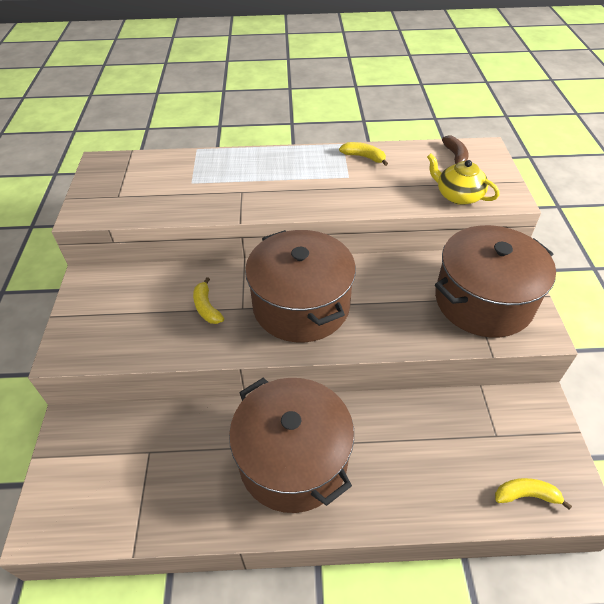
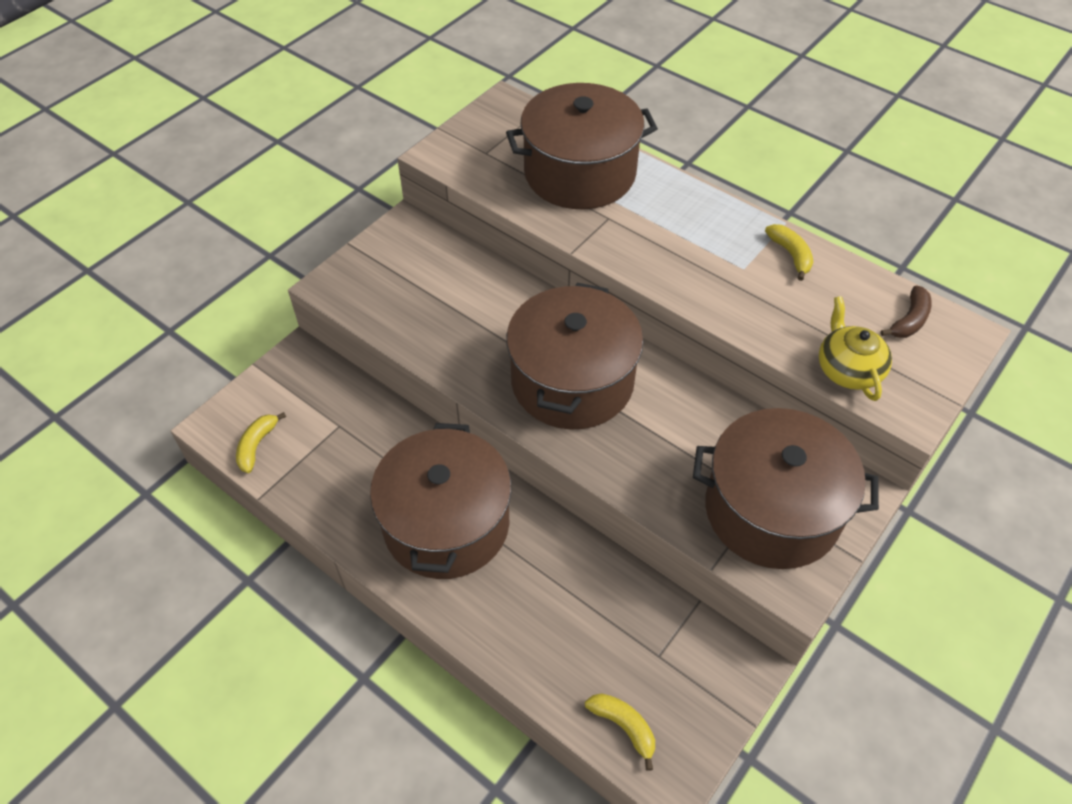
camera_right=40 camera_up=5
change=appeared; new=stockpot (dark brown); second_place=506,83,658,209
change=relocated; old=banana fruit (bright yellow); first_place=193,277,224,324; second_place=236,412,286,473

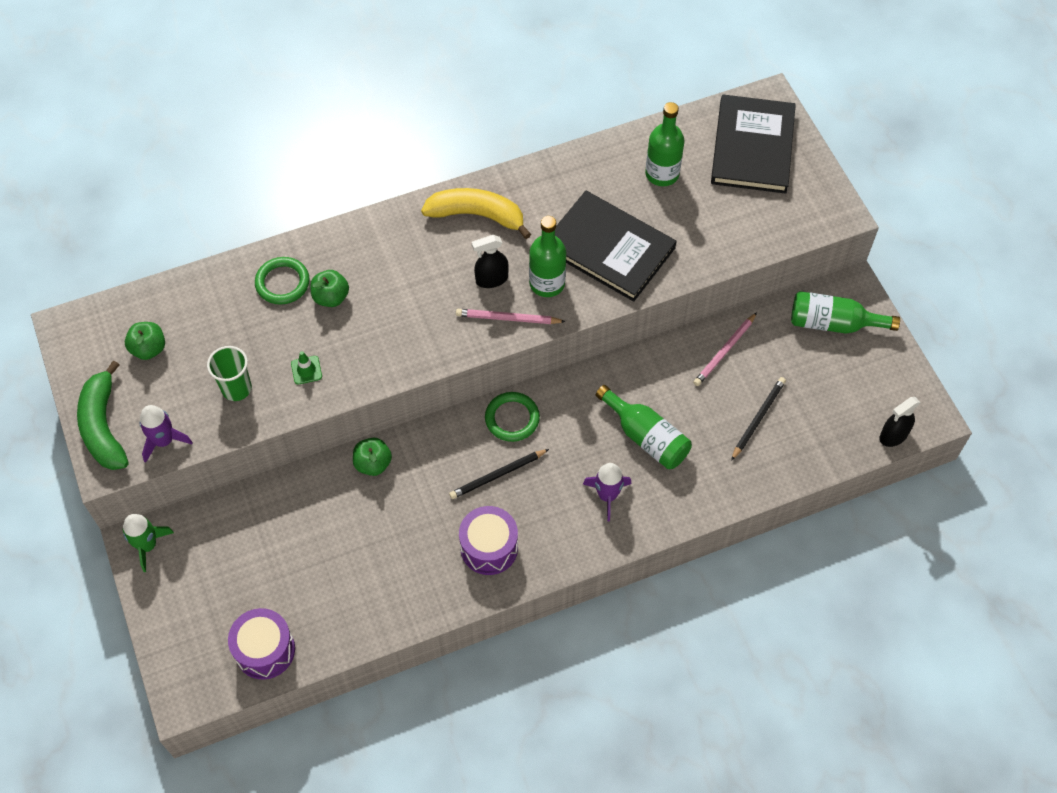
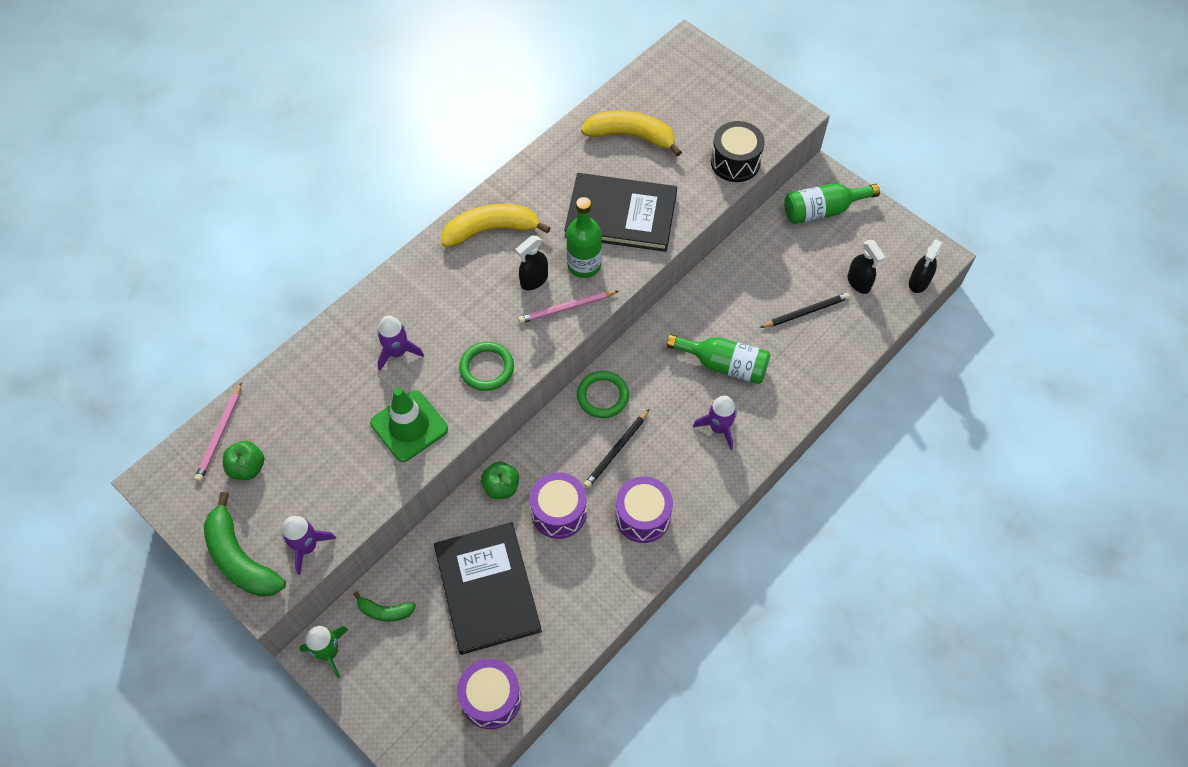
camera_right=-25 camera_up=0
change=missing; old=tumbler (leaf-green); first_place=207,346,252,401
change=appeared; new=banana fruit (leaf-green); second_place=353,592,416,622
change=appeared; new=drum (royal purple); second_place=530,472,587,539
change=appeared; new=drum (jet-black); second_place=711,121,765,182
change=appeared; new=spray cleaner (jet-black); second_place=848,240,886,294
change=relocated; old=ring (leaf-green); first_place=255,257,309,305; second_place=459,342,514,391
change=relocated; old=pencil (pink); first_place=693,312,757,386; second_place=195,382,242,482
change=relocated; old=hardback (jet-black); first_place=711,95,796,194; second_place=434,522,542,655
change=exchanged; old=apple (leaf-green); new=toy rocket (royal purple); first_place=310,270,349,307; second_place=377,316,424,371
change=exchanged; old=bottle (leaf-green); new=banana fruit (bright yellow); first_place=645,102,684,186; second_place=581,111,682,157
change=spun; old=pencil (jet-black); first_place=731,377,786,461; second_place=760,293,850,328; degrees=60
change=size; old=road cone (leaf-green); first_place=291,351,322,385; second_place=370,387,448,462; factor=2.17

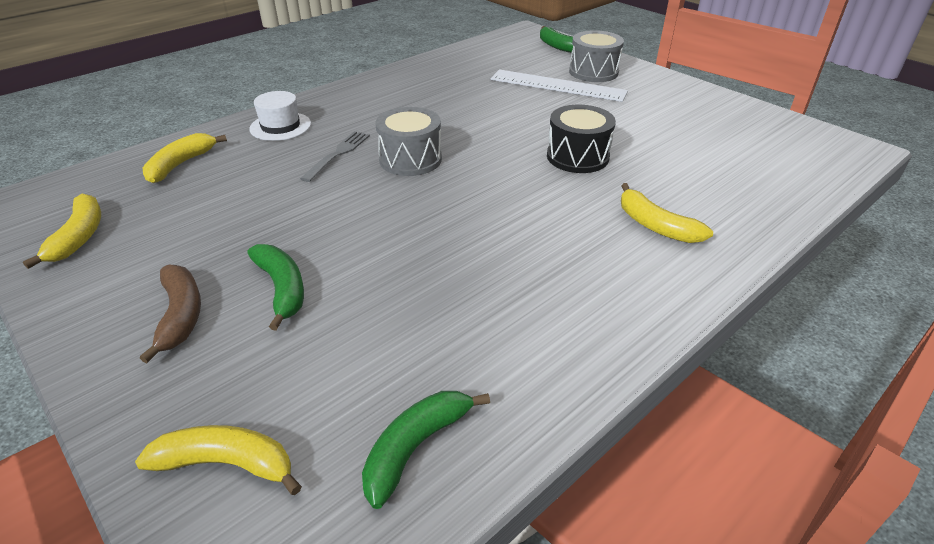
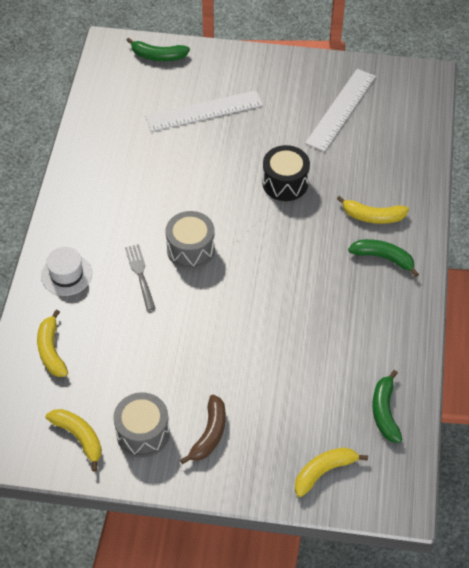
camera_right=-40 camera_up=15
change=appeared; new=straightedge (snow-white); second_place=305,69,376,152
change=relocated; old=banana fruit (leaf-green); first_place=247,244,304,331; second_place=348,239,419,277
change=relocated; old=drum (gray); first_place=569,30,624,82; second_place=113,392,170,458
change=spun; old=banana fruit (dark brown); first_place=140,264,201,363; second_place=180,395,225,464; degrees=75

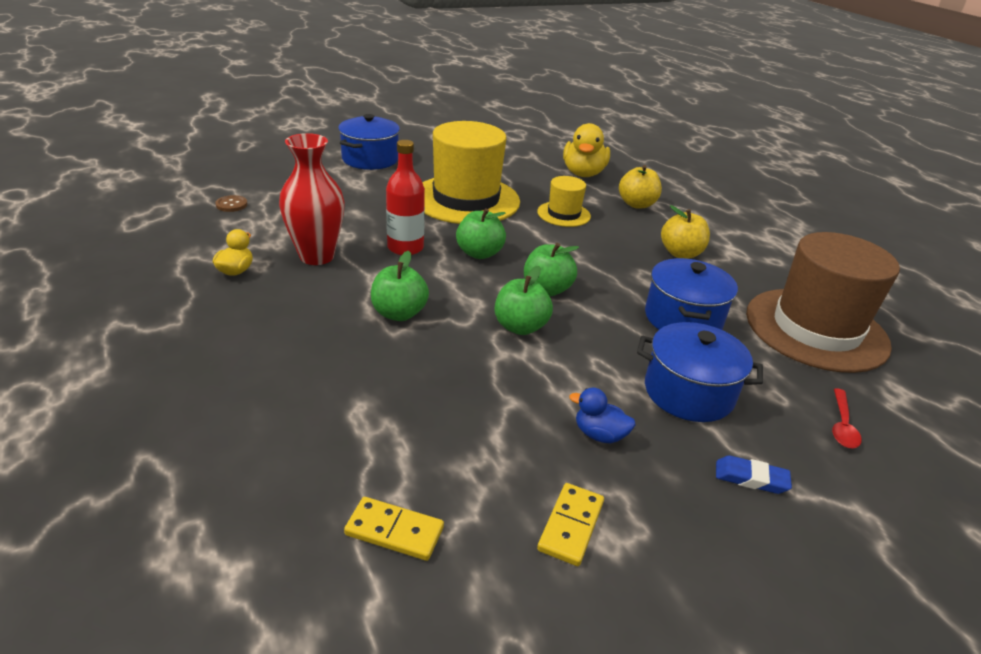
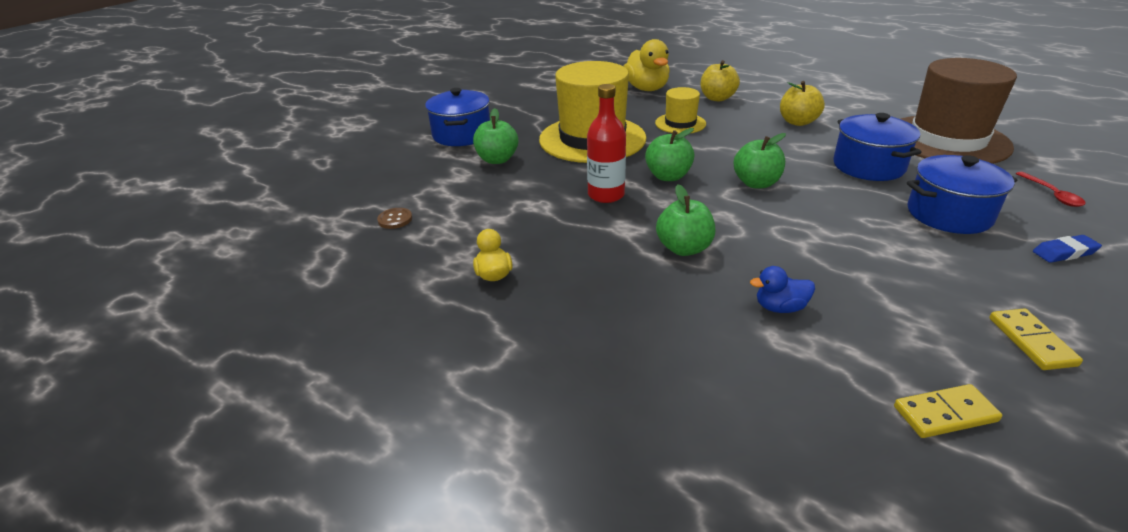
camera_right=-25 camera_up=0
change=missing; old=flower vase (crimson); first_place=279,133,345,265
change=relocated; old=apple (leaf-green); first_place=495,266,553,335; second_place=473,108,518,164
change=relocated; old=toy duck (blue); first_place=569,388,636,443; second_place=750,266,815,313

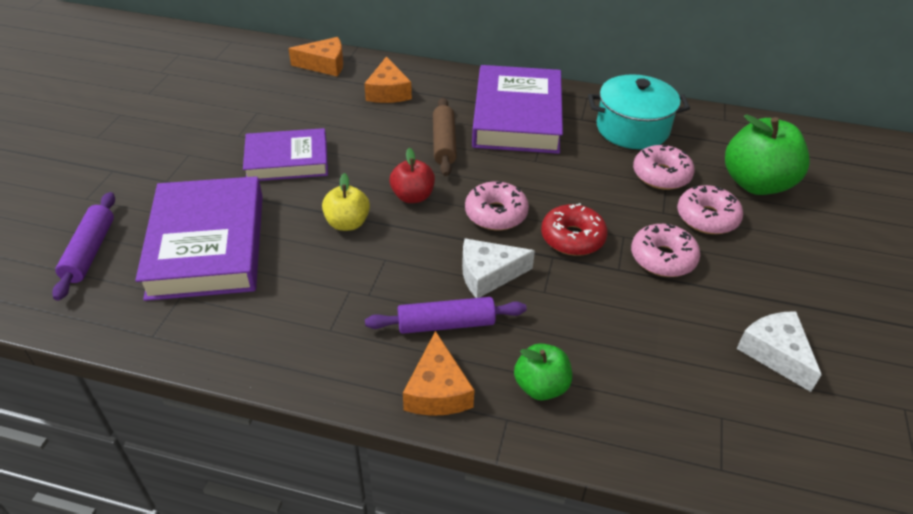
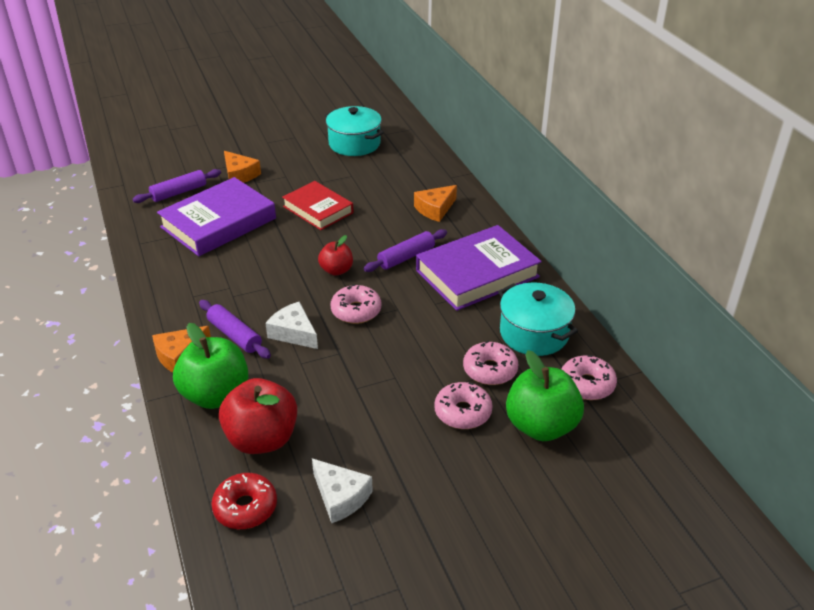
camera_right=55 camera_up=-5
change=missing; old=apple (bright yellow); first_place=322,173,370,231
change=appeared; new=apple (crimson); second_place=219,378,297,454
change=appeared; new=stockpot (teal); second_place=325,106,384,156
change=relocated; old=cheese (orange-coloured); first_place=288,37,343,76; second_place=224,151,261,183
change=relocated; old=doughnut (crimson); first_place=541,203,608,256; second_place=211,473,277,529
change=relocated; old=doughnut (pink); first_place=631,223,700,277; second_place=561,355,617,400
change=colour; old=hardback (royal purple); new=hardback (crimson); first_place=243,128,328,181; second_place=282,181,353,230
change=colour; old=rolling pin (dark brown); new=rolling pin (royal purple); first_place=433,98,457,176; second_place=363,229,447,272
change=spun; old=cheese (snow-white); first_place=736,311,822,392; second_place=312,459,373,523; degrees=105
change=size; old=apple (leaf-green); first_place=514,343,572,401; second_place=173,323,249,409; factor=1.77

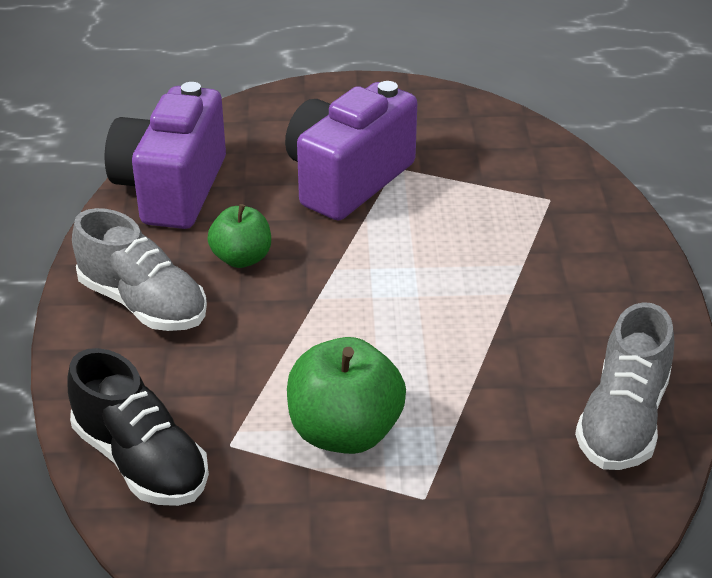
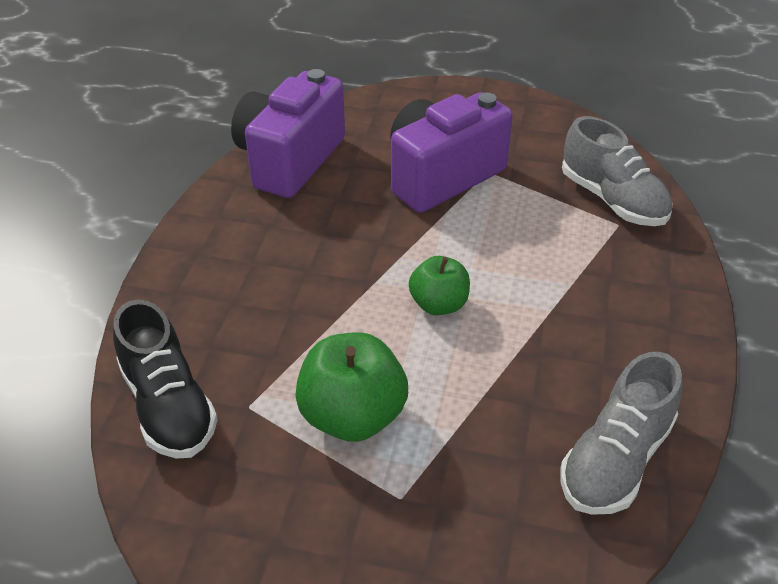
camera_right=15 camera_up=5
change=relocated; old=shoe (gray); first_place=72,208,207,331; second_place=562,116,672,226
change=relocated; old=apple (leaf-green); first_place=207,204,271,268; second_place=409,256,470,315

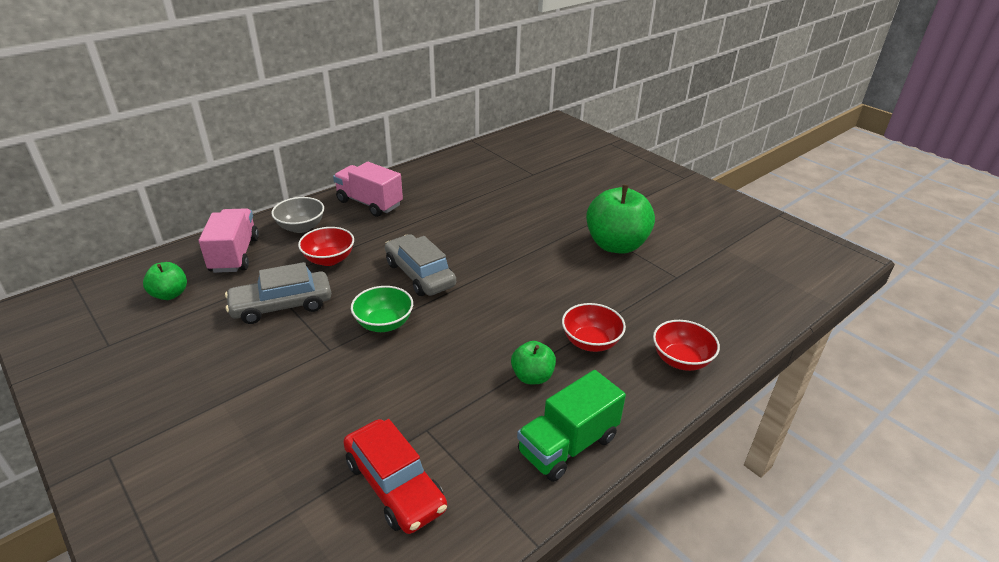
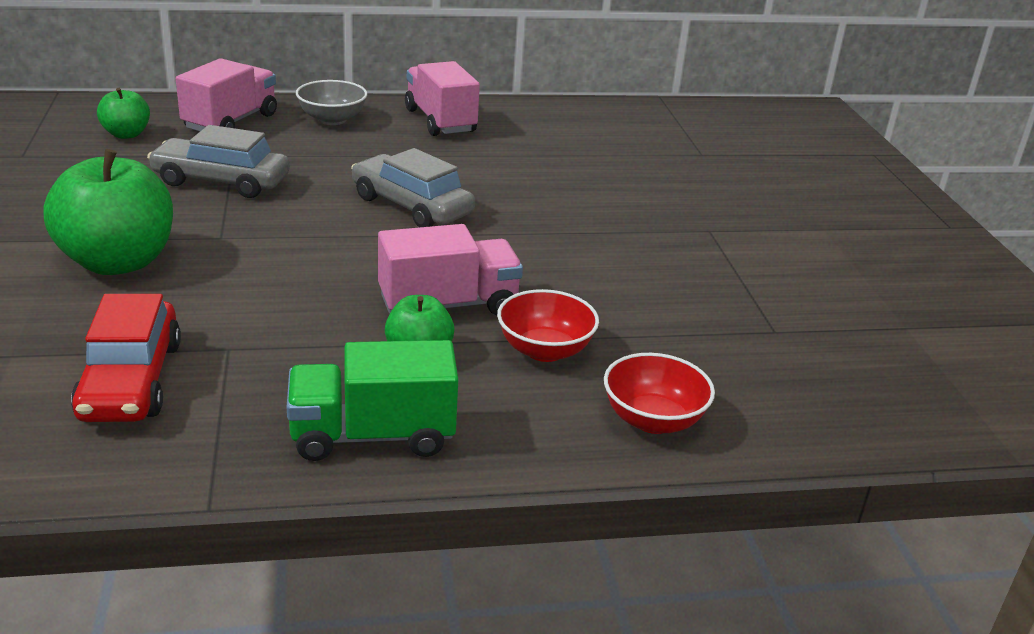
camera_right=30 camera_up=-5
change=missing; old=bowl (crimson); first_place=298,227,354,266
change=missing; old=bowl (leaf-green); first_place=351,286,413,332
change=appeared; new=lorry (pink); second_place=378,224,523,315
change=relocated; old=apple (leaf-green); first_place=586,185,655,254; second_place=44,149,173,275
change=spun; old=toy car (gray); first_place=385,234,456,296; second_place=351,148,475,227; degrees=-45

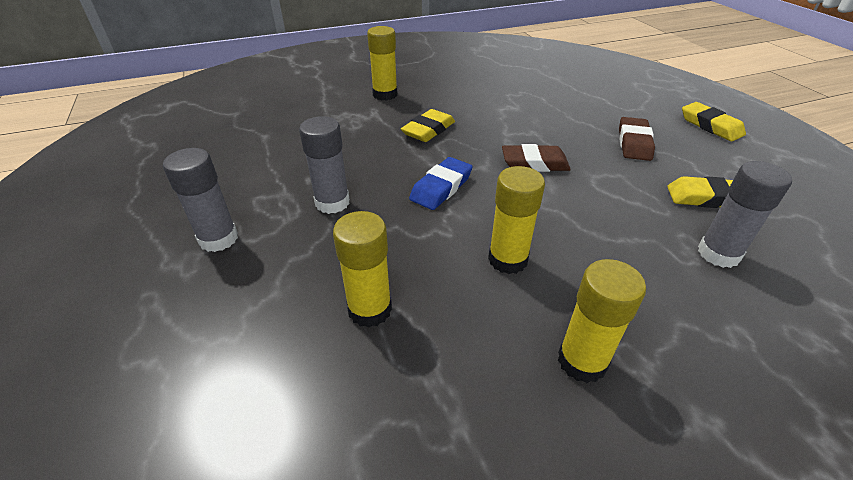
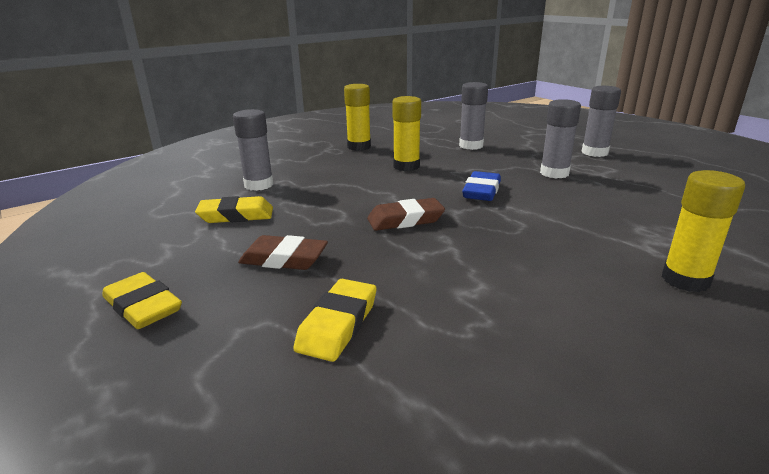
camera_right=165 camera_up=-15
change=relocated; old=eraser (bright yellow); first_place=401,109,455,142; second_place=293,279,376,362
change=colour; old=glue stick (bright yellow); new=glue stick (gray); first_place=333,211,392,328; second_place=459,82,488,150
change=spun; old=eraser (dark brown); first_place=619,117,655,161; second_place=238,235,328,270; degrees=-75

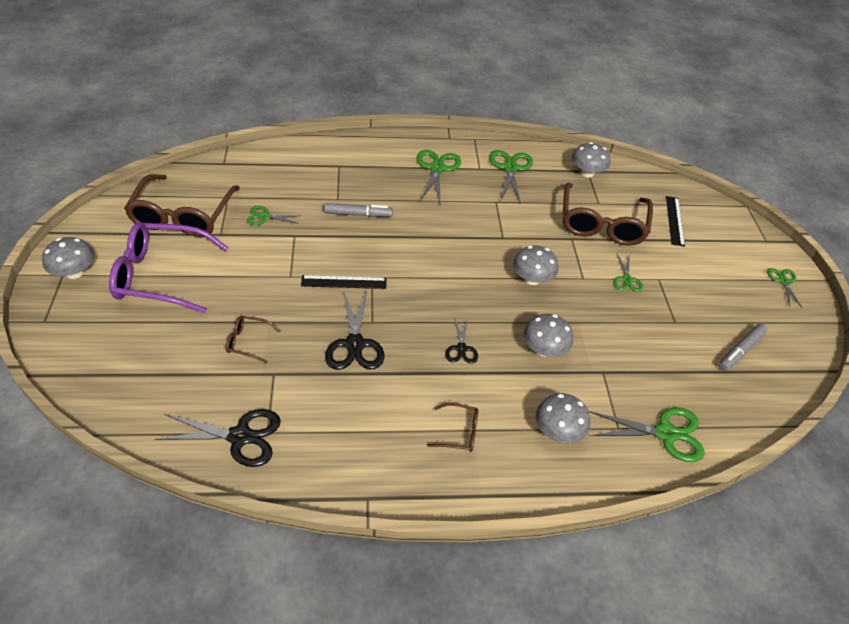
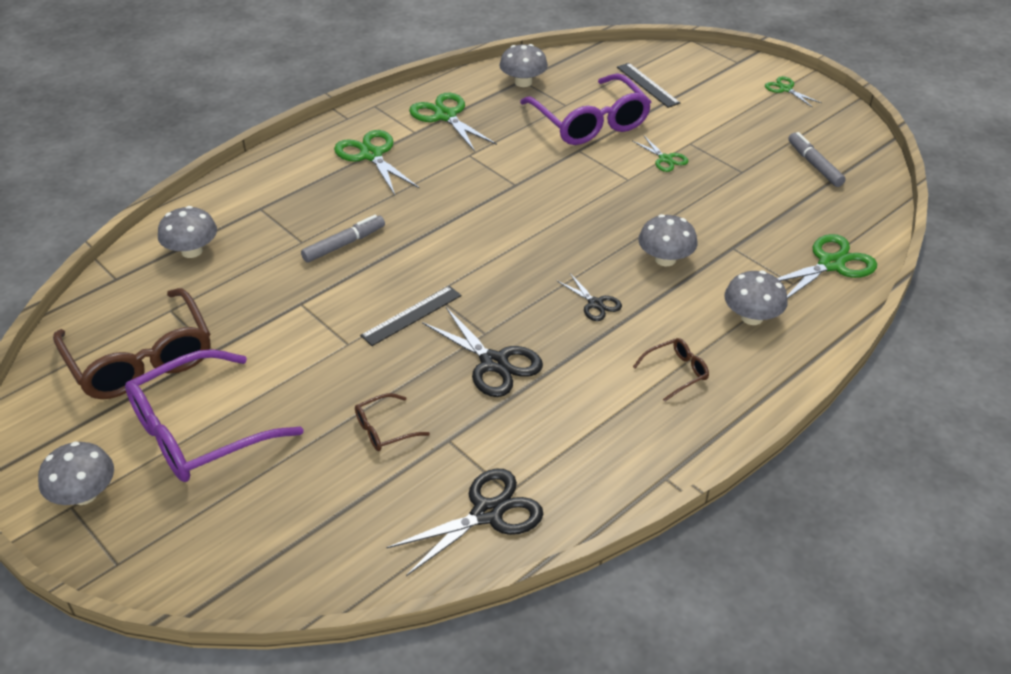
camera_right=-35 camera_up=-5
change=missing; old=shears (leaf-green); first_place=247,206,299,225
change=relocated; old=toadstool (gray); first_place=513,245,558,285; second_place=158,206,217,258
change=colour; old=spectacles (dark brown); new=spectacles (royal purple); first_place=563,183,653,246; second_place=520,73,651,145
change=spun; old=marker pen (gray); first_place=719,324,767,371; second_place=788,132,846,187; degrees=150

